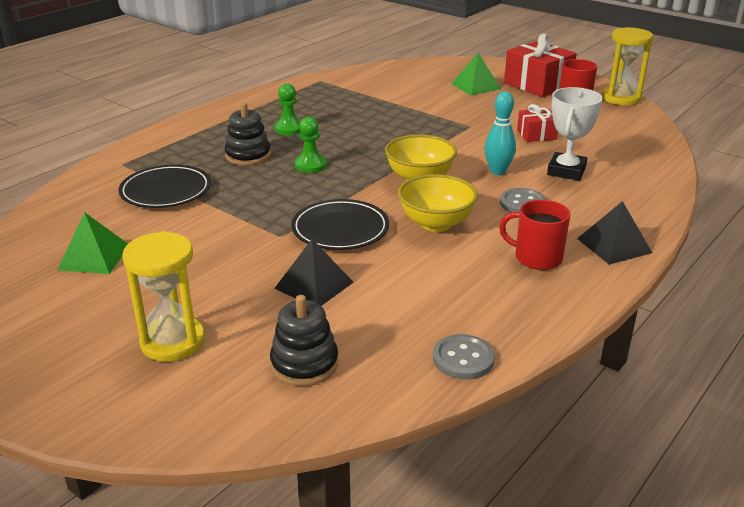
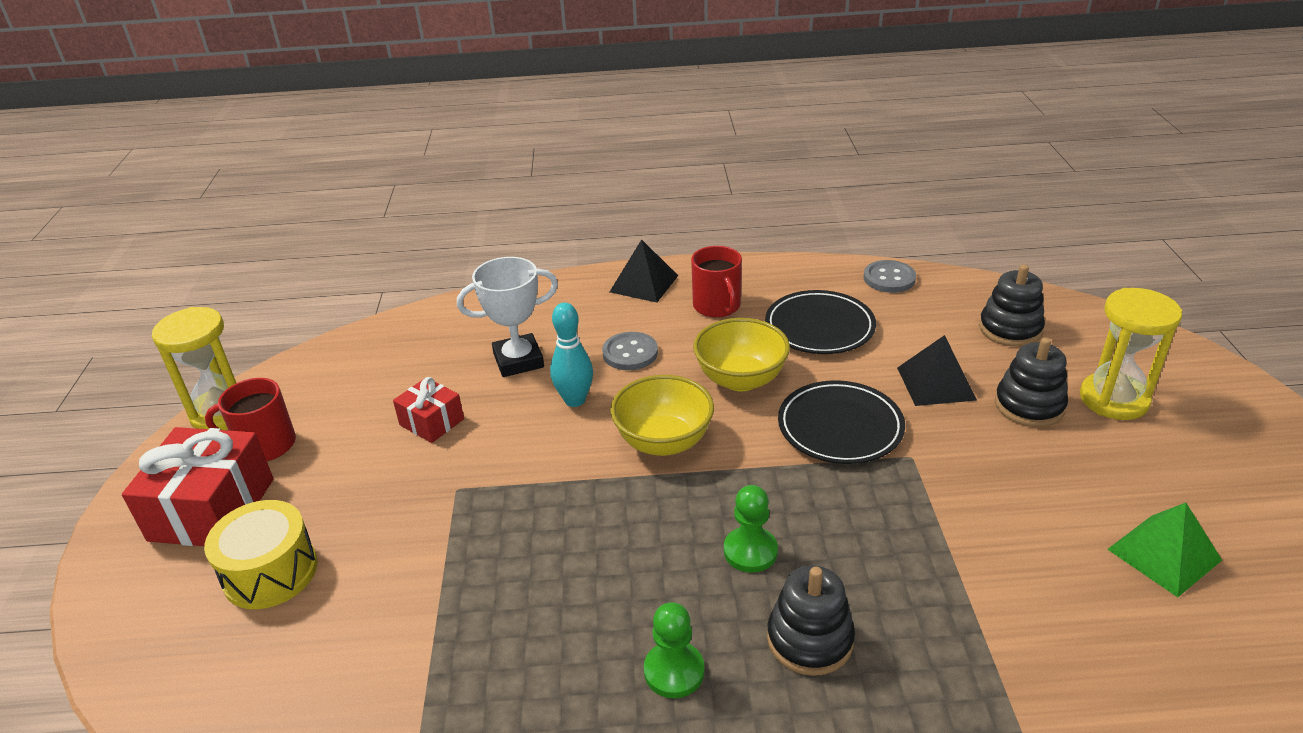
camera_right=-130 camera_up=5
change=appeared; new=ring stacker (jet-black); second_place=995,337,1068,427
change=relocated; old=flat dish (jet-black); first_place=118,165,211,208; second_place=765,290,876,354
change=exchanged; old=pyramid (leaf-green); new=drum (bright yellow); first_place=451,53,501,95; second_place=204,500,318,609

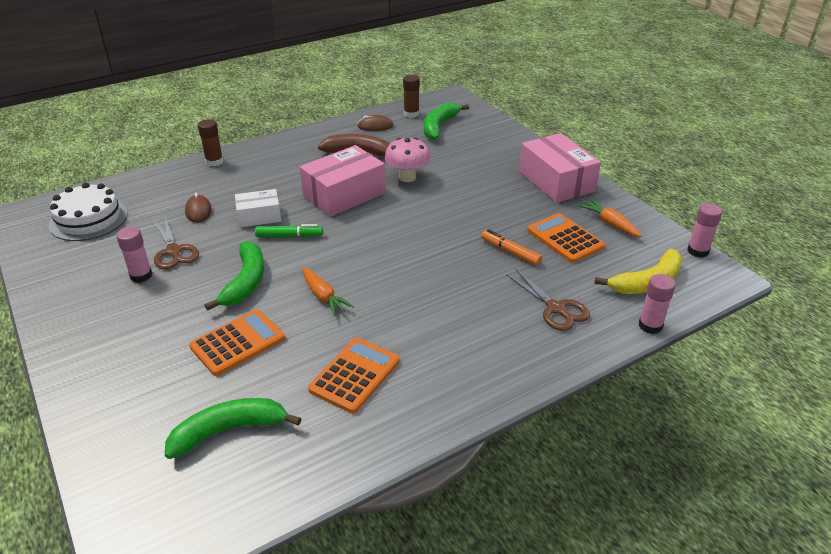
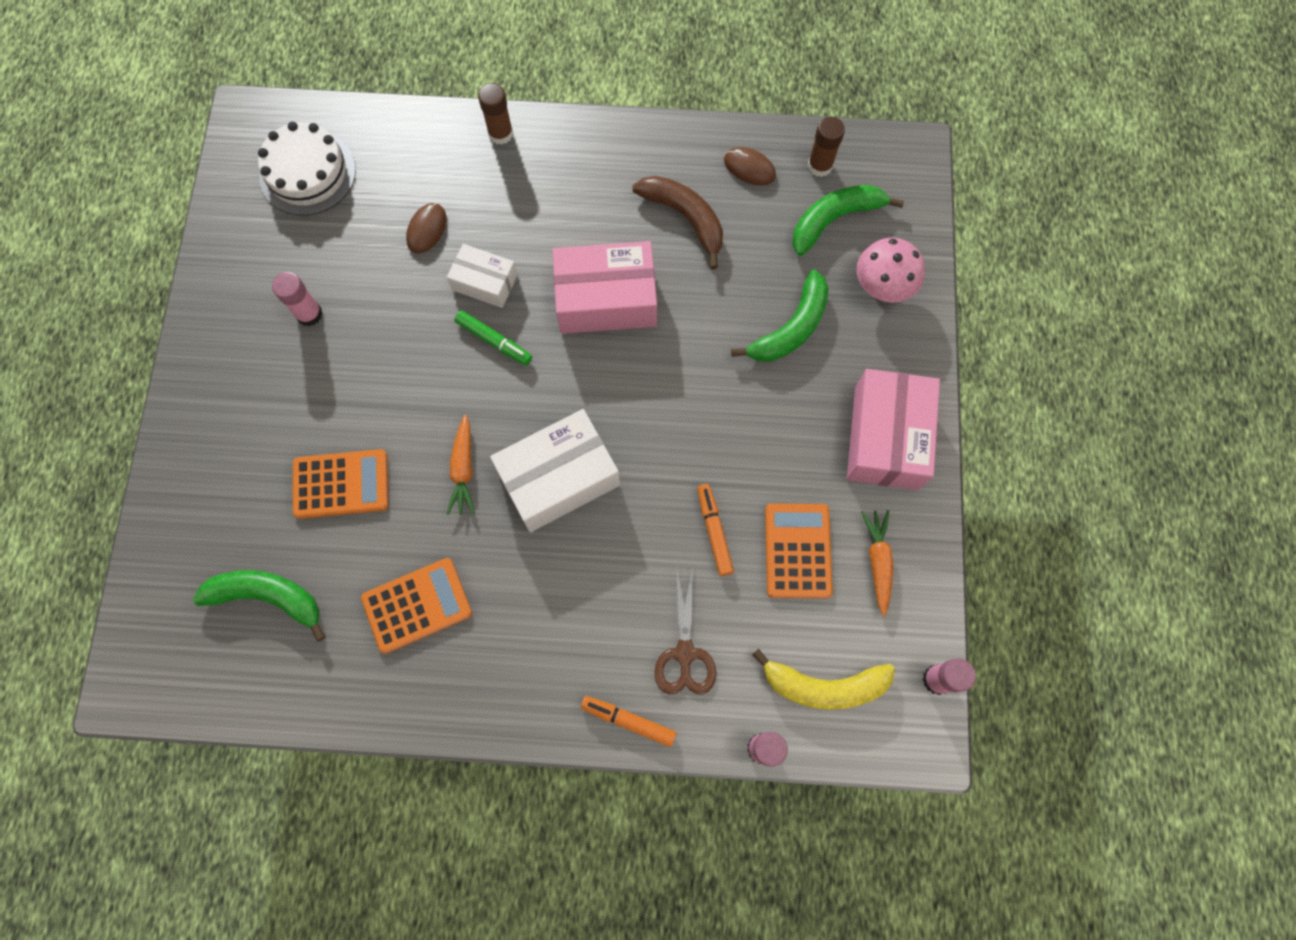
camera_right=35 camera_up=35
change=missing; old=shears (dark brown); first_place=154,217,199,269
change=appeared; new=box (snow-white); second_place=490,409,620,532
change=appeared; new=marker pen (orange-coloured); second_place=581,696,676,747
change=relocated; old=banana fruit (leaf-green); first_place=204,241,264,311; second_place=731,270,829,362
change=relocated; old=toadstool (pink); first_place=385,138,430,182; second_place=856,238,925,303

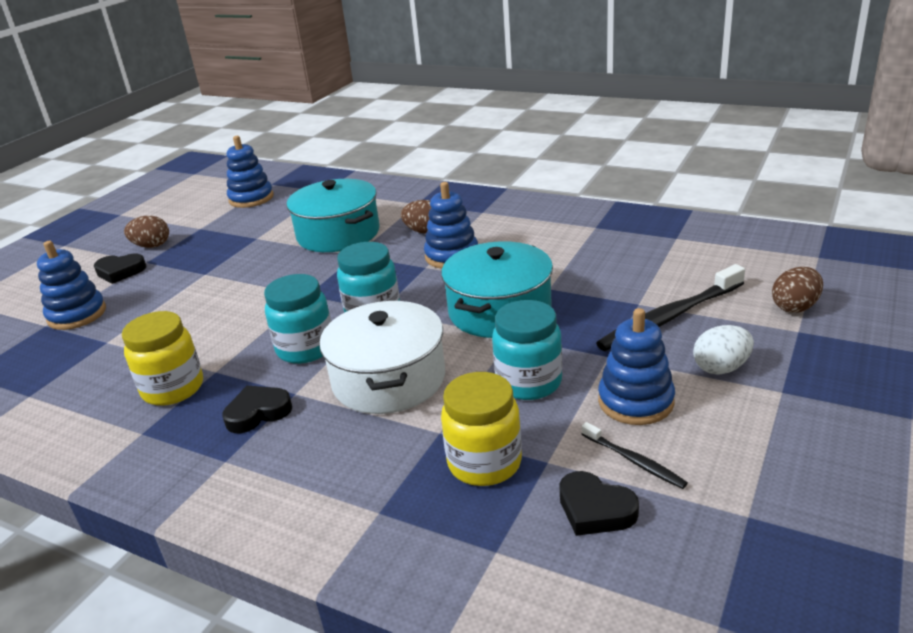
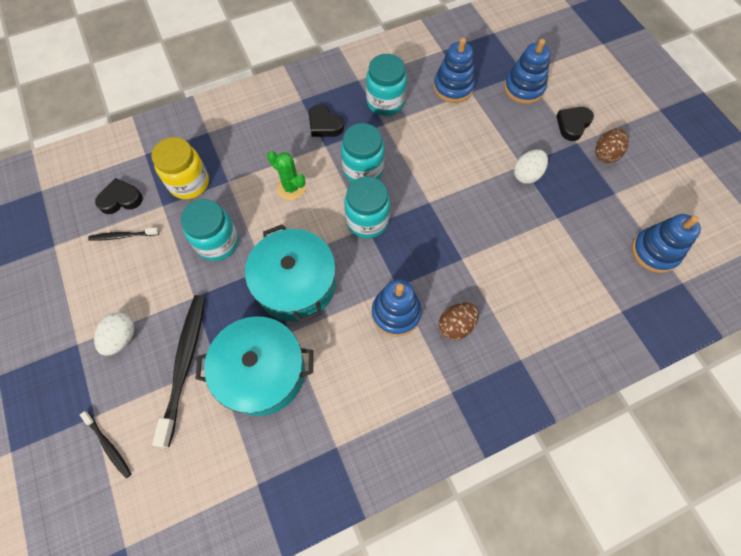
camera_right=125 camera_up=35
change=appeared; new=egg (snow-white); second_place=514,150,548,184
change=relocated; old=stockpot (teal); first_place=287,179,380,252; second_place=195,316,313,416
change=relocated; old=ring stacker (blue); first_place=598,308,675,425; second_place=433,38,475,103
change=exchanged; old=stockpot (snow-white); new=prickly plant (leaf-green); first_place=319,301,445,414; second_place=267,151,306,200
change=exchanged; old=egg (dark brown); new=toothbrush (jet-black); first_place=772,267,823,313; second_place=80,411,131,478
change=colour; old=jam jar (bright yellow); new=jam jar (teal); first_place=122,311,203,406; second_place=366,54,407,116
change=spun; old=heart (jet-black); first_place=222,386,292,433; second_place=309,104,344,137; degrees=120

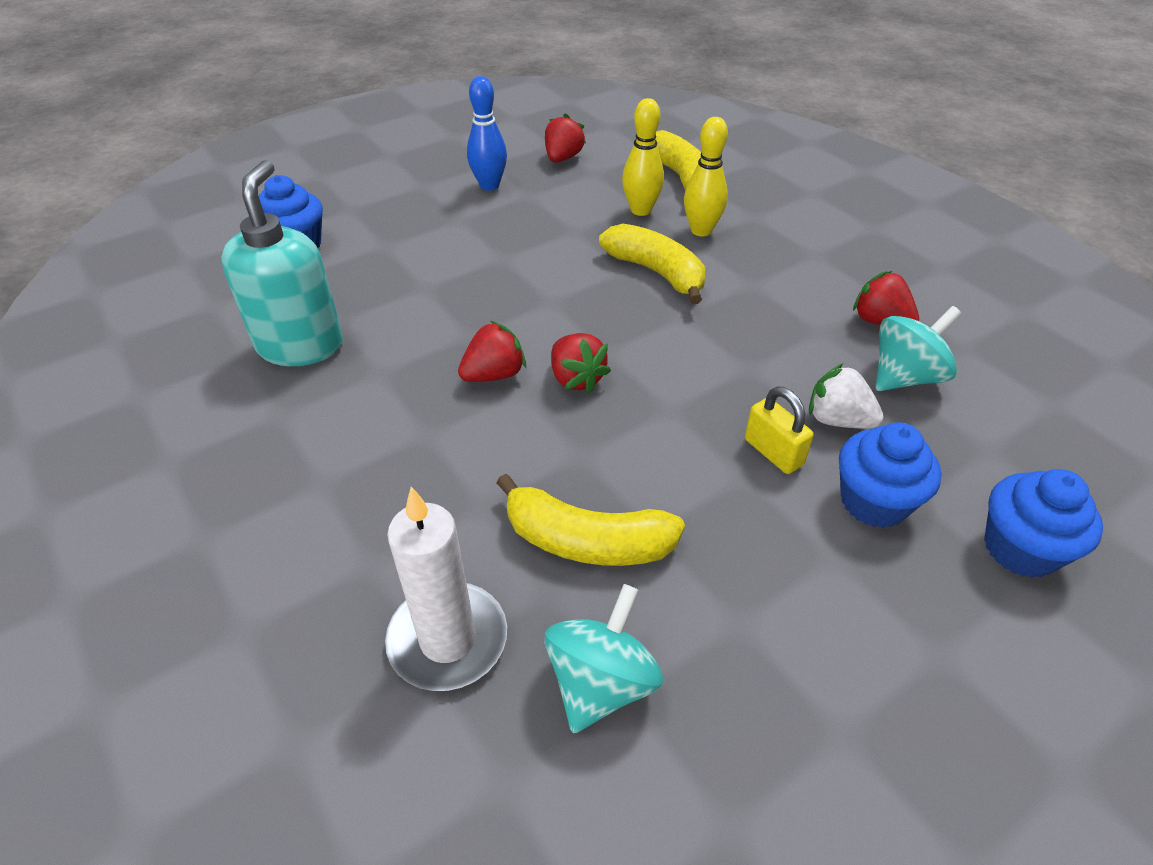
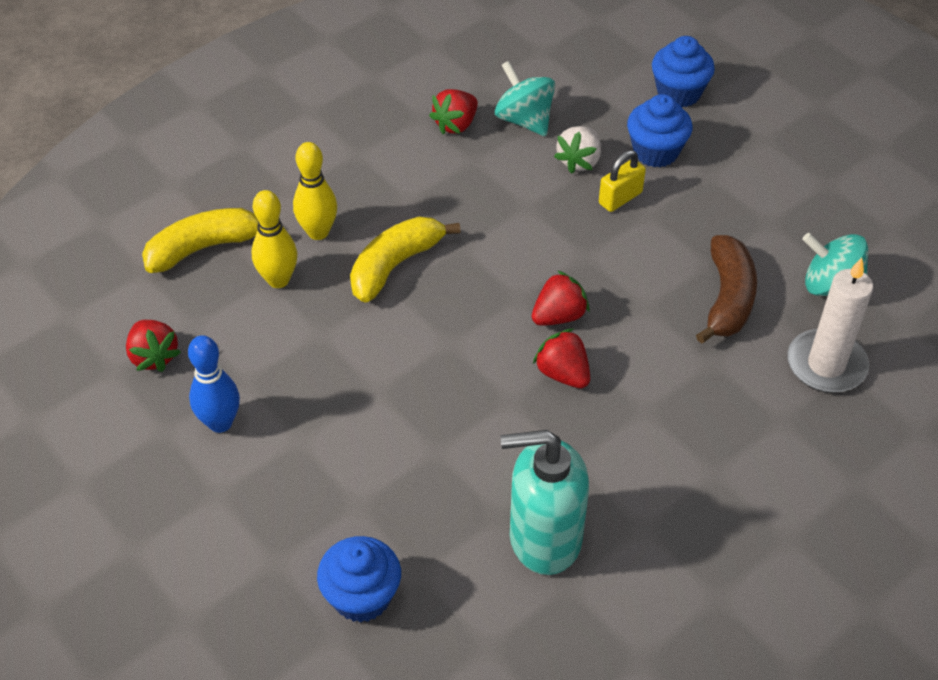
camera_right=-95 camera_up=5
change=colour; old=banana fruit (bright yellow); new=banana fruit (dark brown); first_place=497,474,685,566; second_place=696,235,757,344
change=spun; old=toy strawberry (crimson); first_place=545,113,586,162; second_place=126,320,181,372; degrees=-135

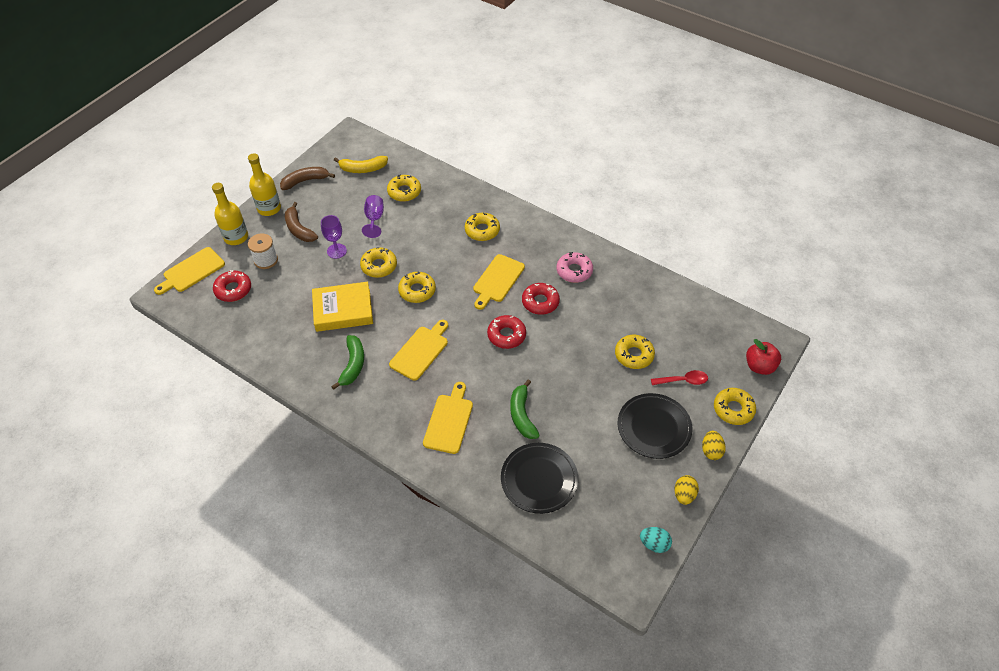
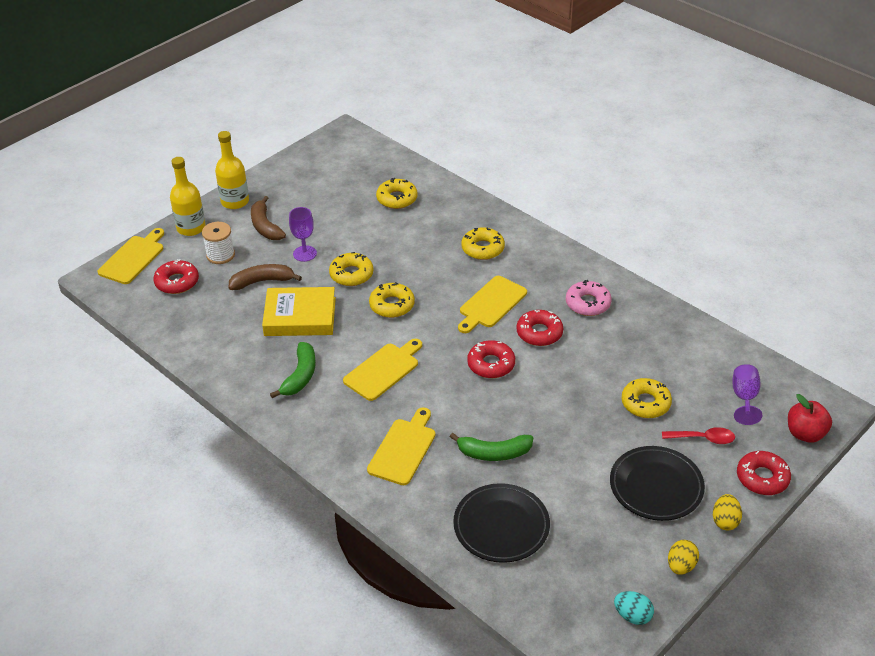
camera_right=10 camera_up=-10
change=missing; old=banana fruit (bright yellow); first_place=334,156,388,173
change=relocated; old=banana fruit (dark brown); first_place=280,167,335,190; second_place=229,264,302,290
change=relocated; old=chalice (royal purple); first_place=362,195,384,238; second_place=732,364,762,425
change=colour; old=doughnut (bright yellow); new=doughnut (crimson); first_place=714,388,756,425; second_place=737,451,791,495
change=spun; old=chopping board (bright yellow); first_place=154,247,225,295; second_place=98,228,164,284; degrees=150
change=spun; old=banana fruit (leaf-green); first_place=510,379,540,439; second_place=450,433,533,461; degrees=-90

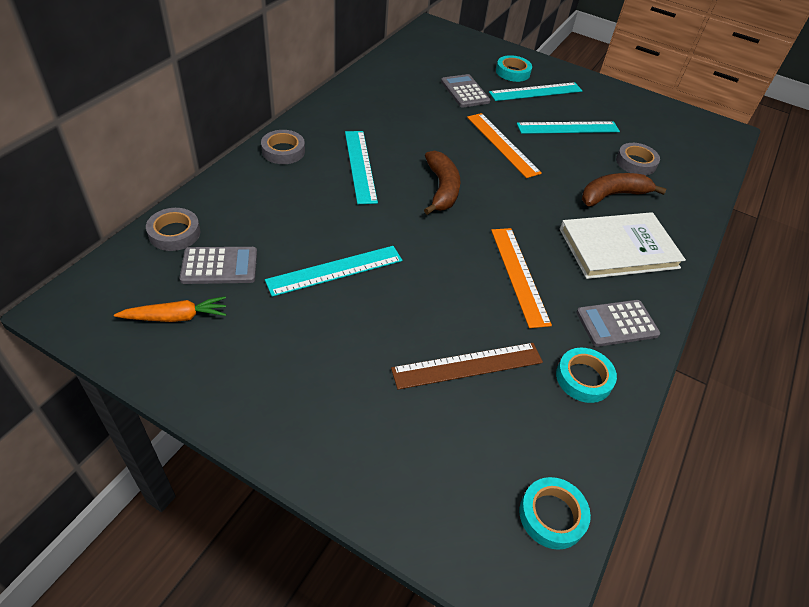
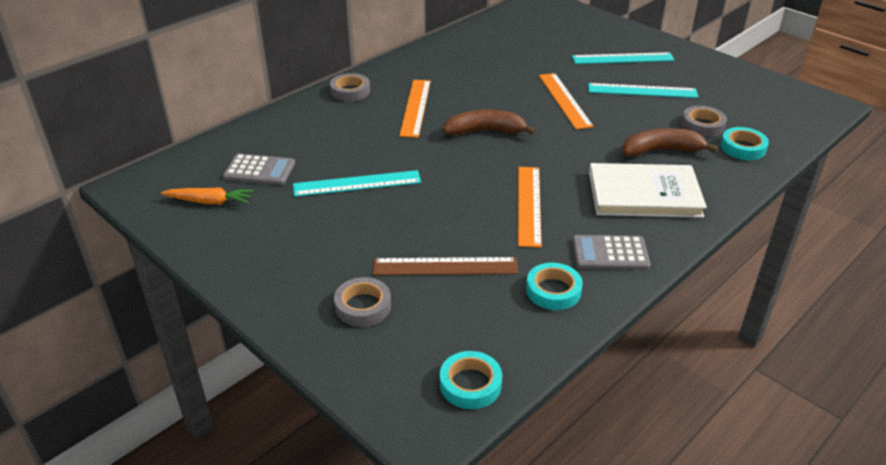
camera_right=20 camera_up=-10
change=missing; old=calculator (gray); first_place=441,74,490,107
change=relocated; old=tape (gray); first_place=146,208,200,251; second_place=334,277,391,327
change=relocated; old=tape (teal); first_place=496,55,532,82; second_place=721,127,769,160
change=colour; old=straightedge (teal); new=straightedge (orange-coloured); first_place=345,131,378,204; second_place=399,80,431,138
change=spun; old=banana fruit (dark brown); first_place=424,151,461,215; second_place=443,110,536,135; degrees=-105

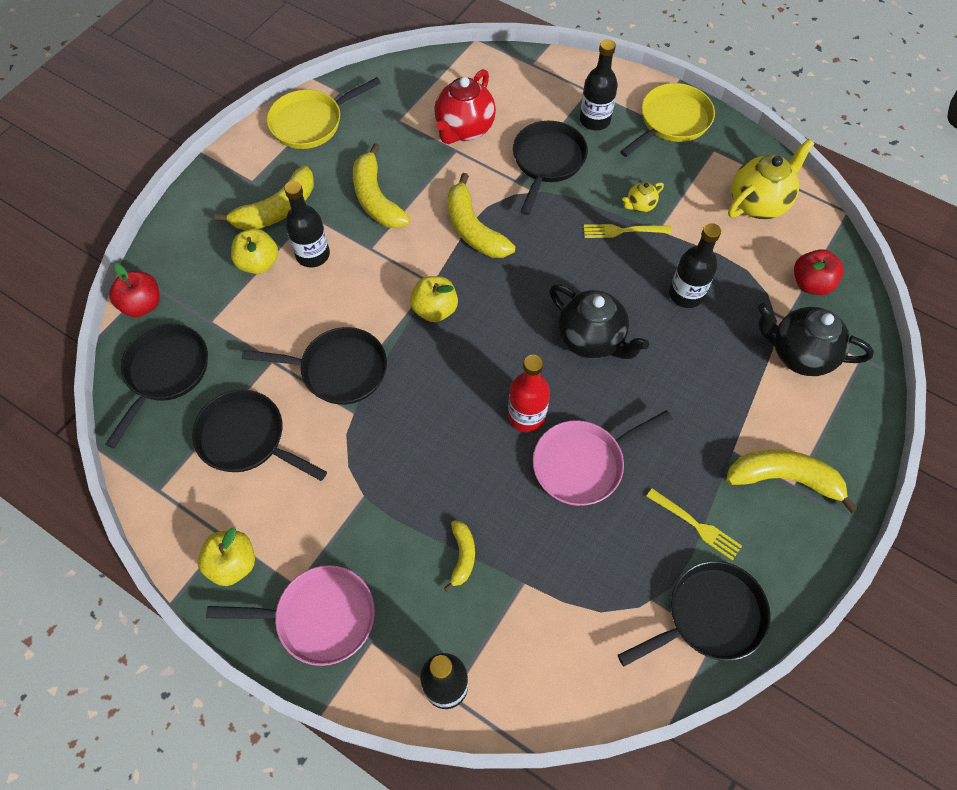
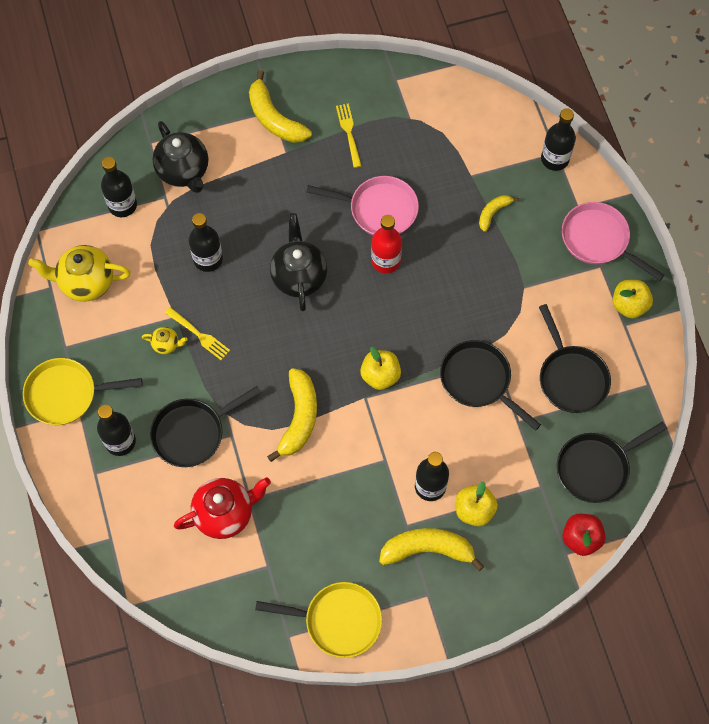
camera_right=-140 camera_up=5
change=missing; old=banana fruit (bright yellow); first_place=353,143,410,228
change=missing; old=pan (jet-black); first_place=618,561,771,666
change=exchanged; old=apple (crimson); new=bottle (jet-black); first_place=794,249,844,295; second_place=101,157,137,217

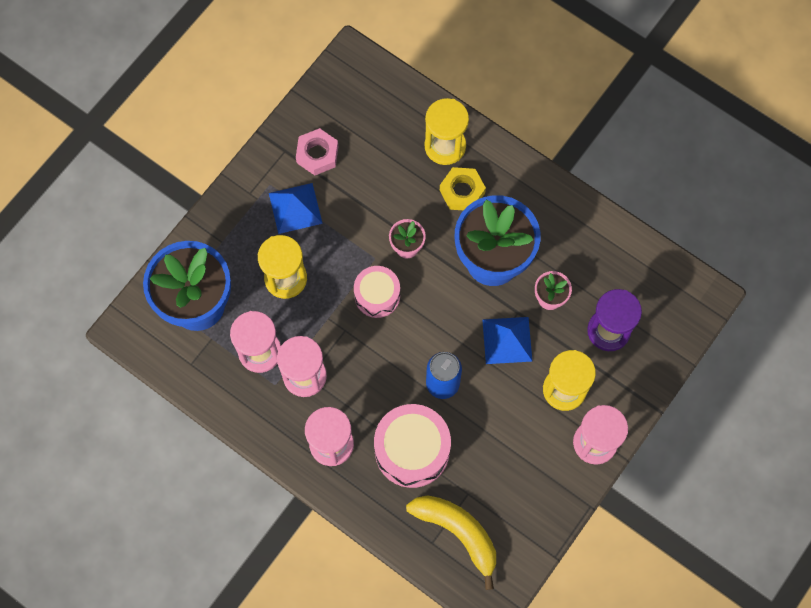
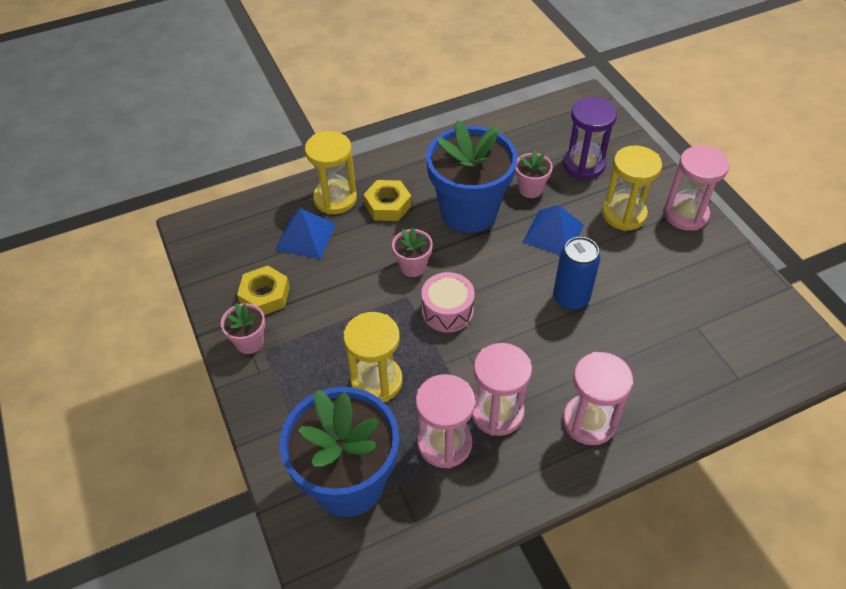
camera_right=-60 camera_up=-20
change=missing; old=drum (pink); first_place=374,404,451,488
change=missing; old=banana fruit (bright yellow); first_place=406,495,496,590
change=appeared; new=flower pot (pink); second_place=221,303,265,354
change=relocated; old=pyramid (blue); first_place=269,183,323,234; second_place=275,208,336,259
change=colour; old=nut (pink); new=nut (bright yellow); first_place=296,128,338,175; second_place=237,266,290,315

